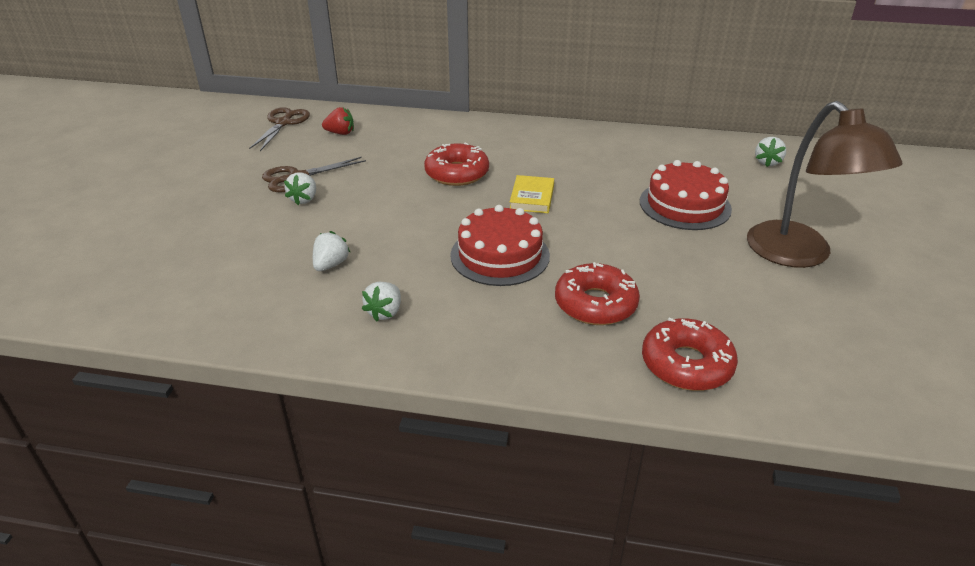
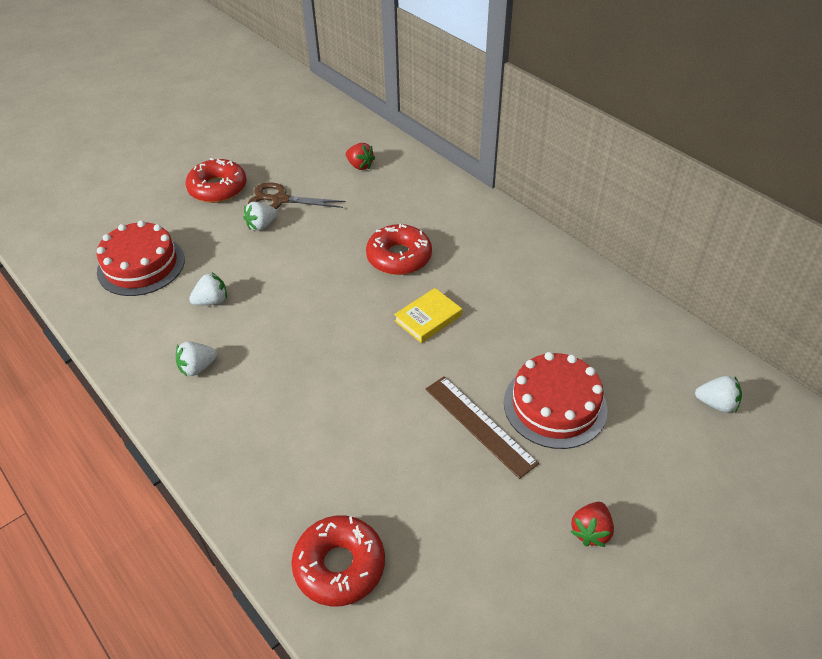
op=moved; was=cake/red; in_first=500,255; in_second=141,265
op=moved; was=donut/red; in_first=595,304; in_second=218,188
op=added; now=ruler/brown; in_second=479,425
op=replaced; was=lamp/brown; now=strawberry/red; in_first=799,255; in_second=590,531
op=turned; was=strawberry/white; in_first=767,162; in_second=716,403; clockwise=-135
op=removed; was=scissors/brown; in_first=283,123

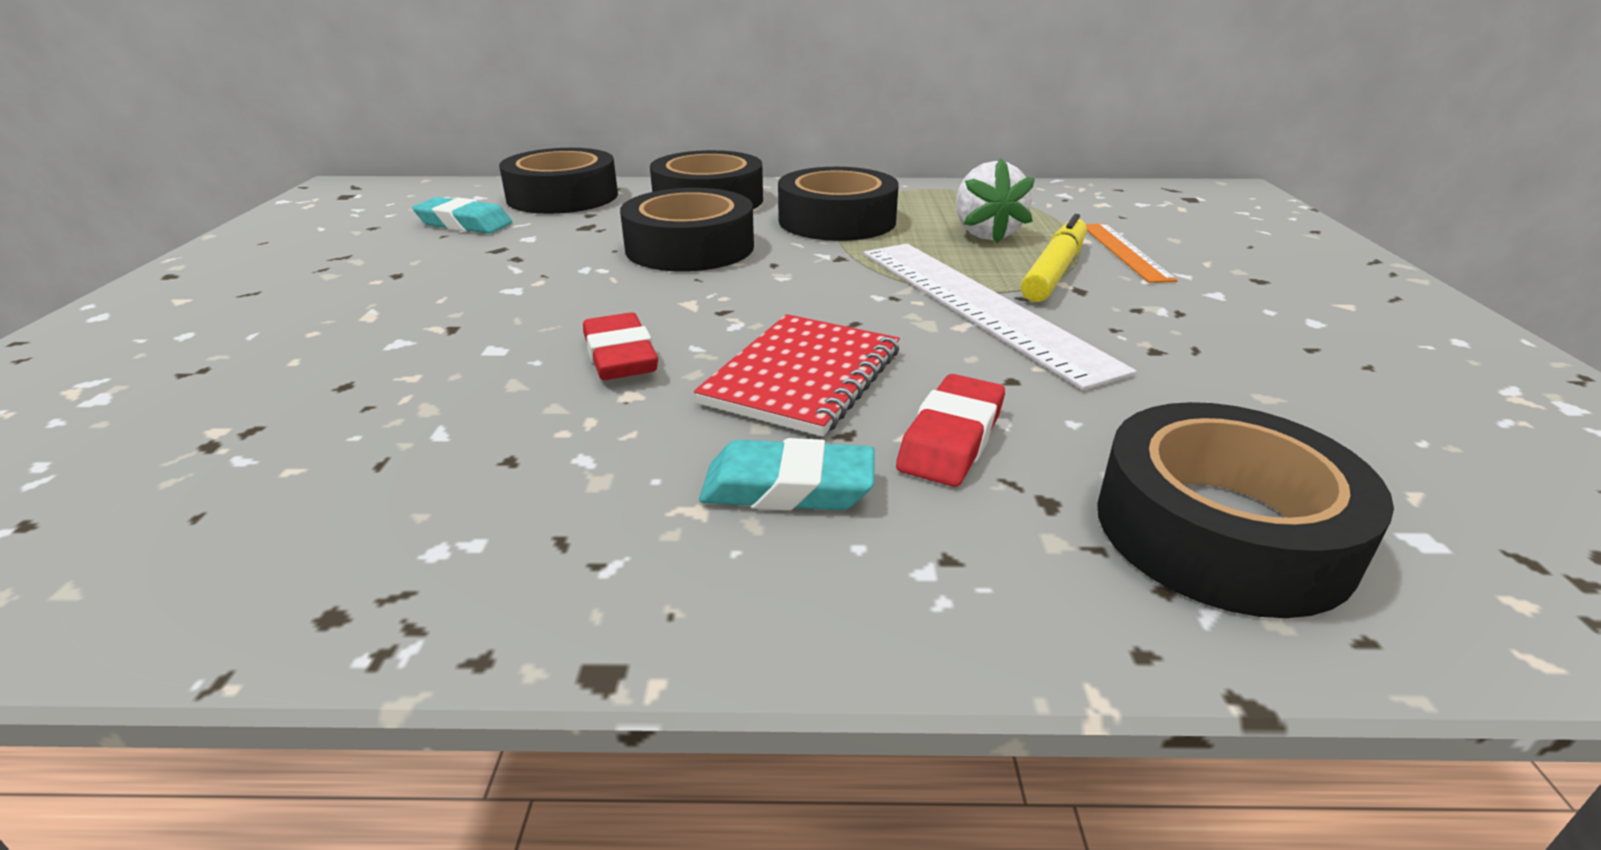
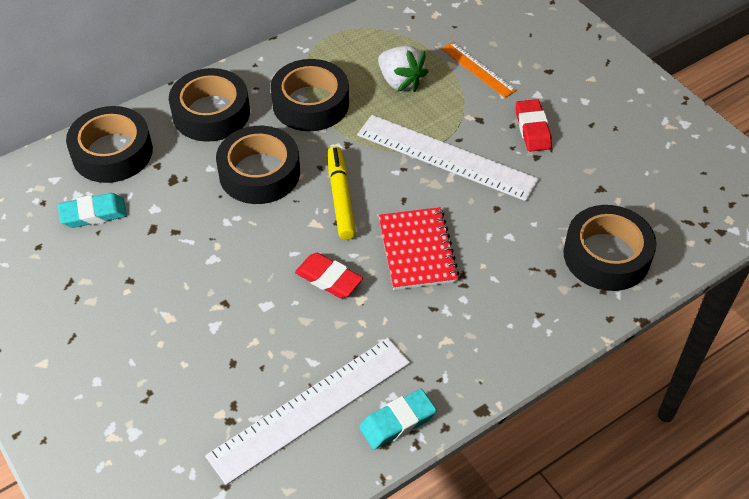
op=added; now=ruler/white; in_second=311,409
op=moved; was=marker/yellow; in_first=1054,271; in_second=341,197
op=moved; was=eraser/turquoise; in_first=788,488; in_second=397,422
op=moved; was=eraser/red; in_first=951,439; in_second=532,129

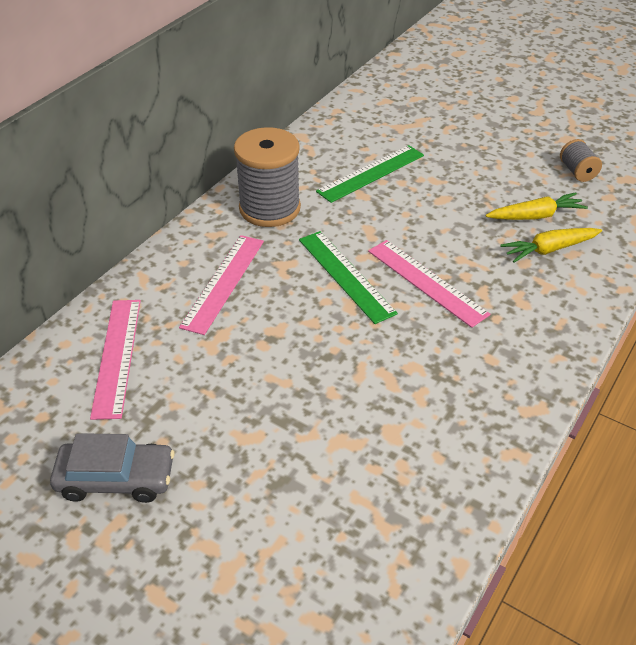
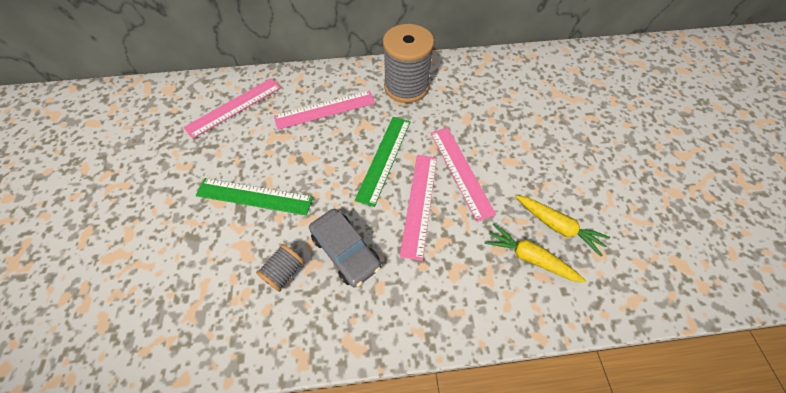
op=moved; was=ruler/green; in_first=371,173; in_second=254,196
op=moved; was=spool/grey; in_first=577,172; in_second=284,272
op=moved; was=car/grey; in_first=116,478; in_second=346,251
op=added; now=ruler/pink; in_second=460,171

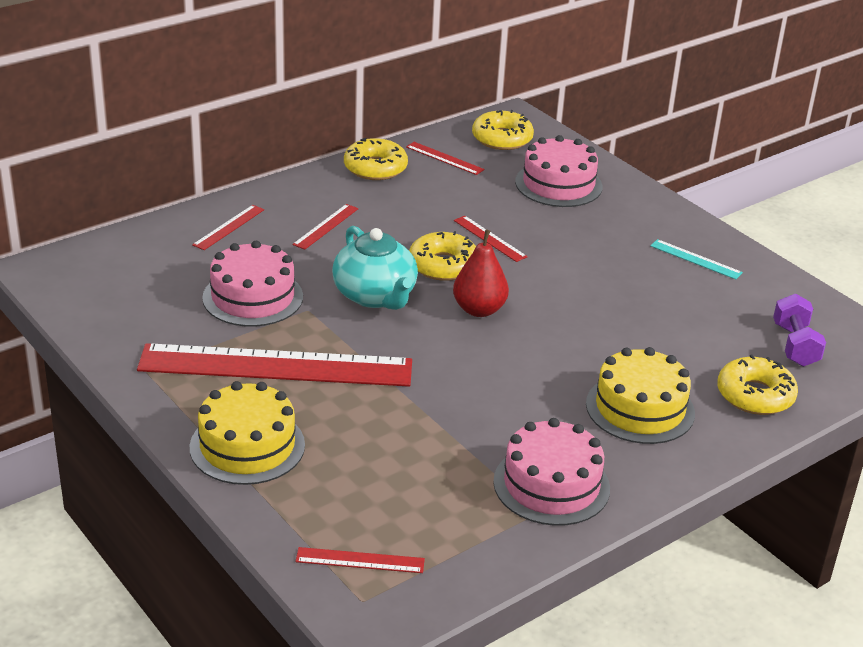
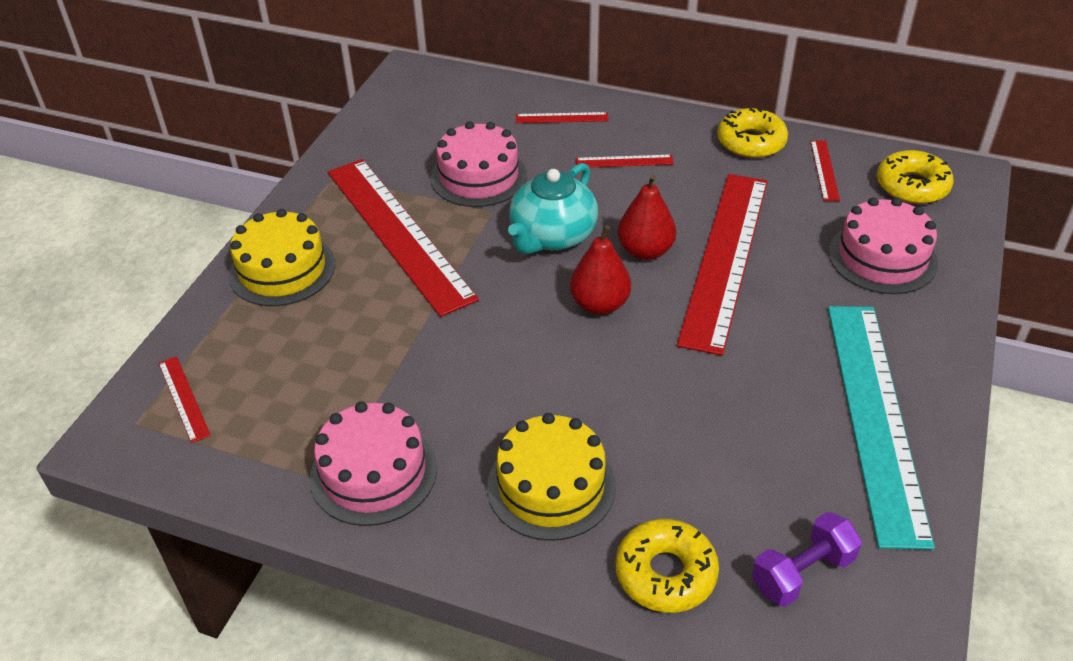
op=replaced; was=donut/yellow; now=pear/red; in_first=443,265; in_second=645,251
op=resized; was=ruler/red; in_first=489,238; in_second=725,258; ratio=2.49
op=resized; was=ruler/turquoise; in_first=695,259; in_second=874,417; ratio=2.49

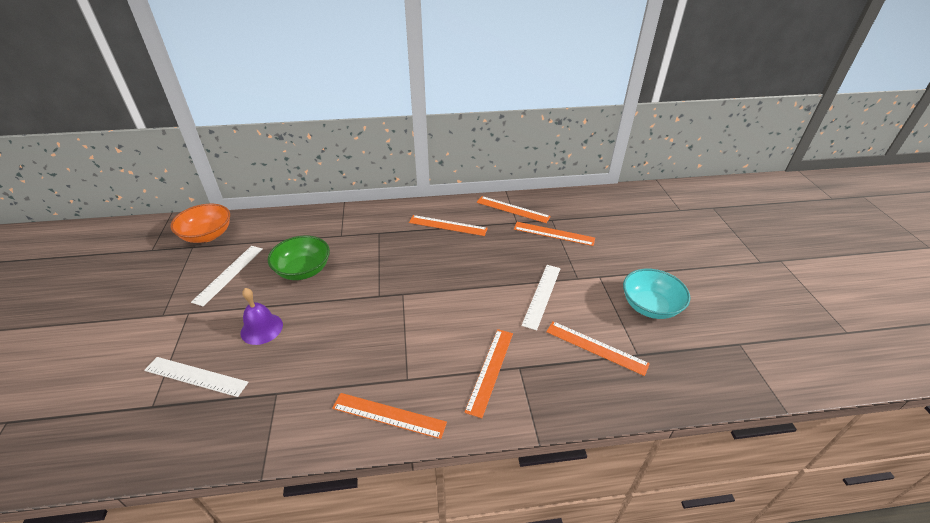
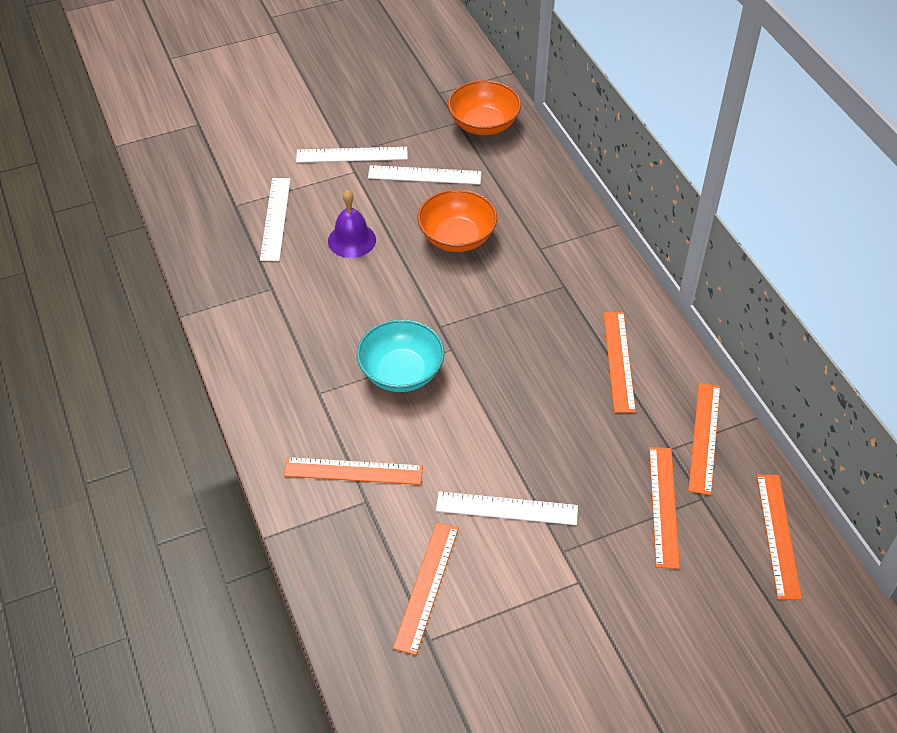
op=added; now=ruler/white; in_second=352,154
op=moved; was=bowl/turquoise; in_first=650,306; in_second=401,372
op=recoloured; was=bowl/green; now=bowl/orange; in_first=303,270; in_second=457,237
op=moved; was=ruler/orange; in_first=389,415; in_second=777,535

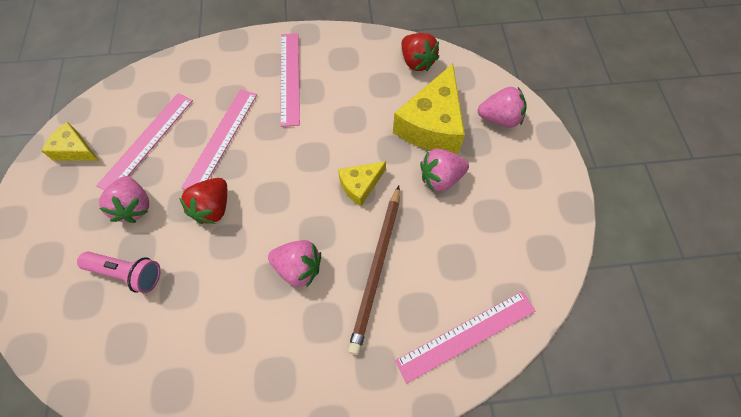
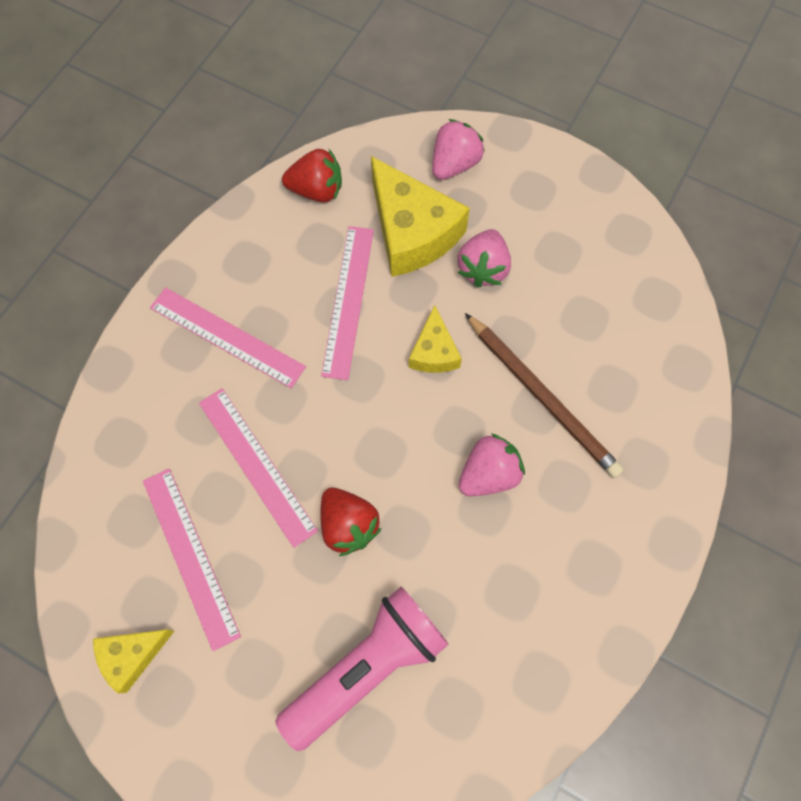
op=resized; was=flashlight/pink; in_first=127,273; in_second=367,667; ratio=1.63
op=moved; was=ruler/pink; in_first=466,335; in_second=348,301
op=removed; was=strawberry/pink; in_first=134,207

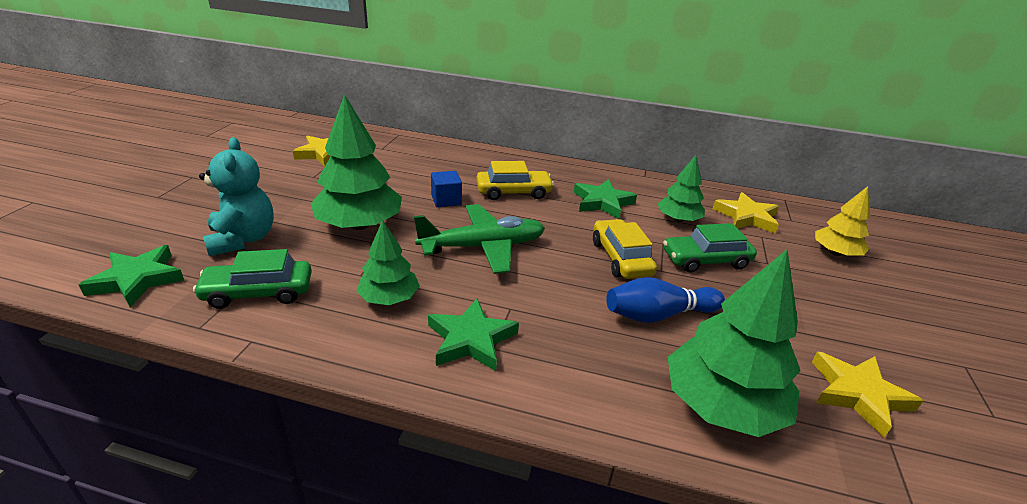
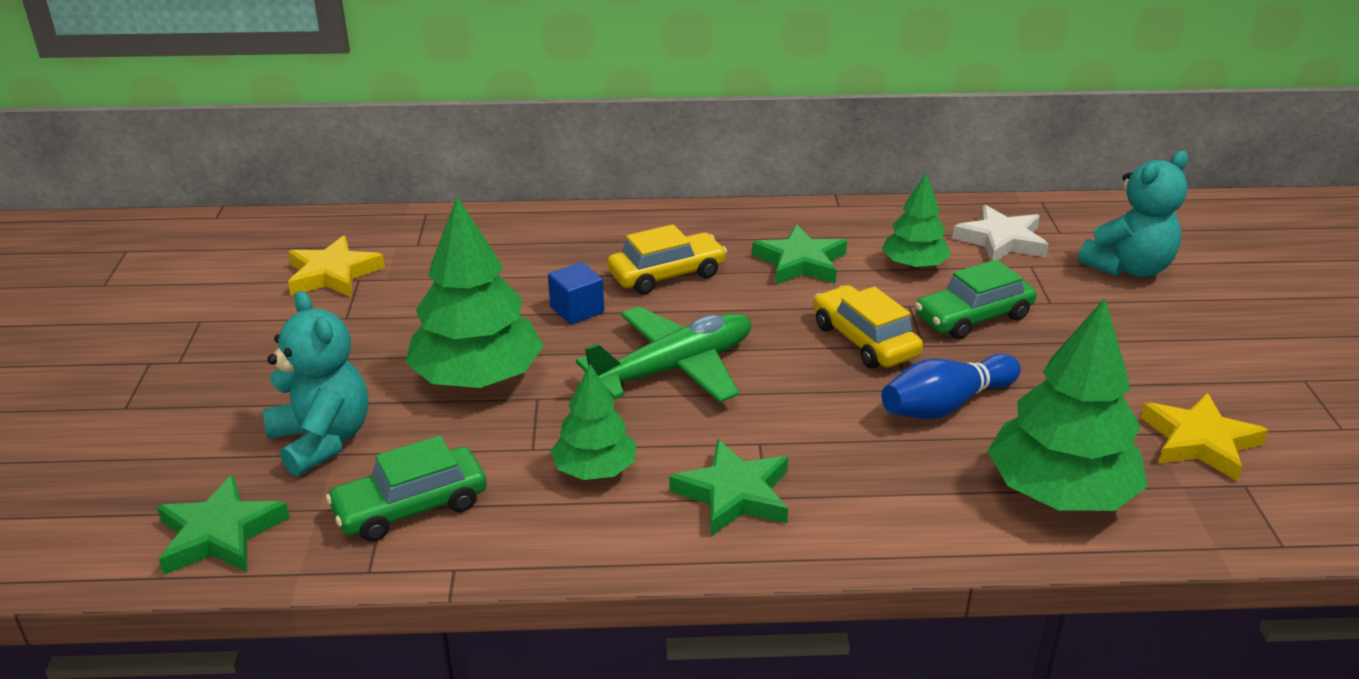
op=recoloured; was=star/yellow; now=star/white; in_first=746,217; in_second=1001,240
op=replaced; was=tree/yellow; now=teddy bear/turquoise; in_first=835,253; in_second=1128,268

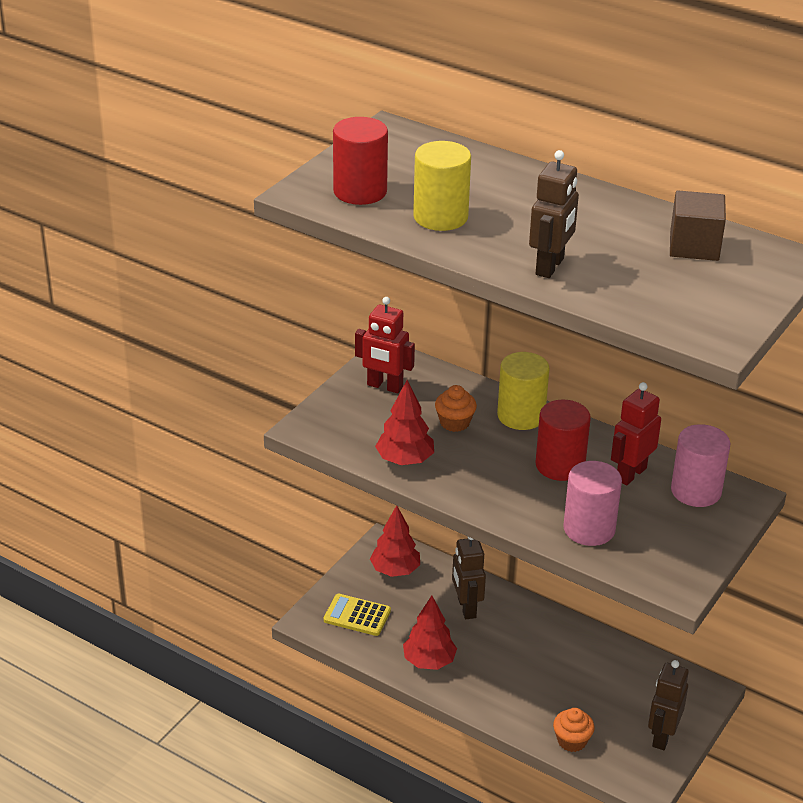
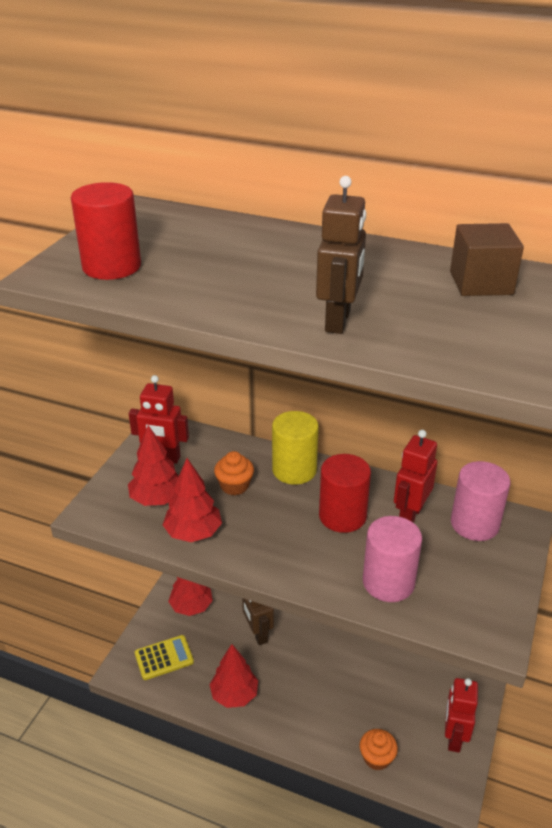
op=added; now=tree/red; in_second=157,499
op=turned; was=calculator/yellow; in_first=357,615; in_second=164,658; clockwise=150
op=recoloured; was=robot/brown; now=robot/red; in_first=662,736; in_second=453,737
op=removed; was=cylinder/yellow; in_first=440,217

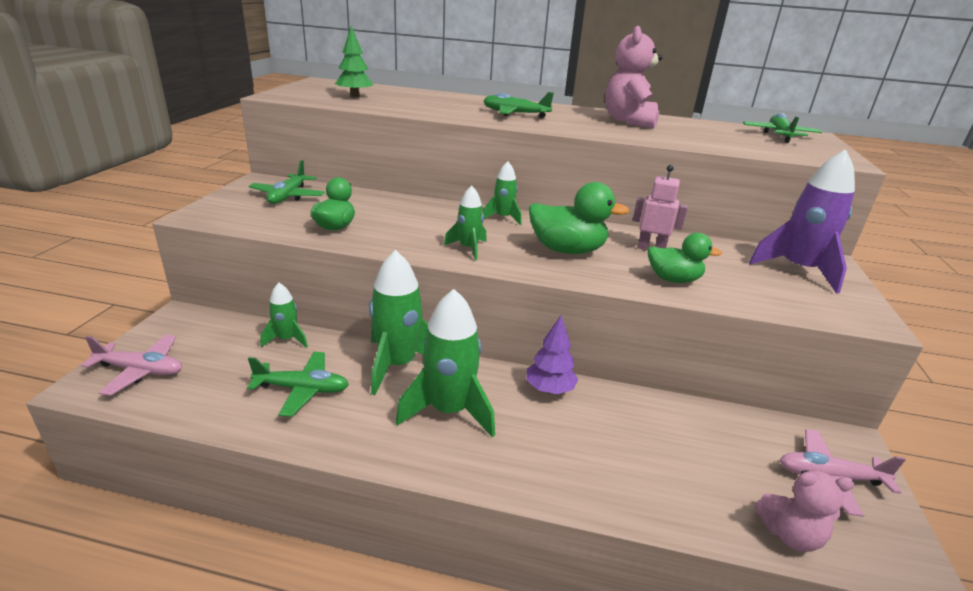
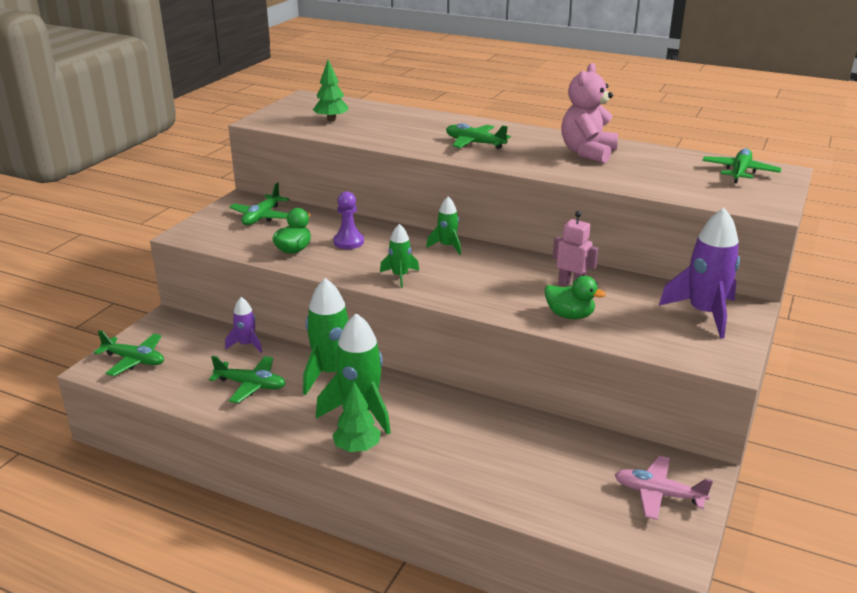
op=recoloured; was=plane/pink; now=plane/green; in_first=140,370; in_second=134,360
op=recoloured; was=rocket/green; now=rocket/purple; in_first=287,339; in_second=247,345
op=added; now=tree/green; in_second=357,448
op=added; now=pawn/purple; in_second=348,242
op=removed; was=tree/purple; in_first=549,389
op=removed; was=duck/green; in_first=567,250
op=removed; was=teddy bear/pink; in_first=790,534

